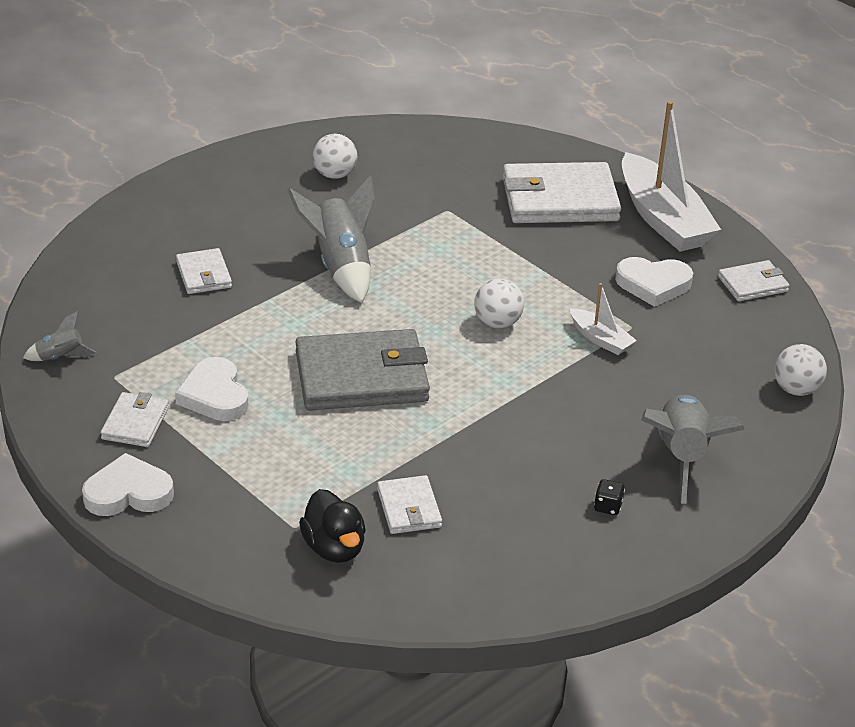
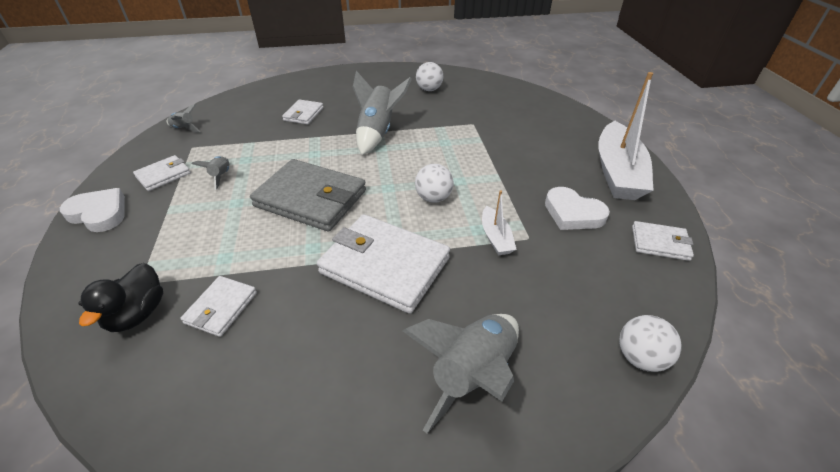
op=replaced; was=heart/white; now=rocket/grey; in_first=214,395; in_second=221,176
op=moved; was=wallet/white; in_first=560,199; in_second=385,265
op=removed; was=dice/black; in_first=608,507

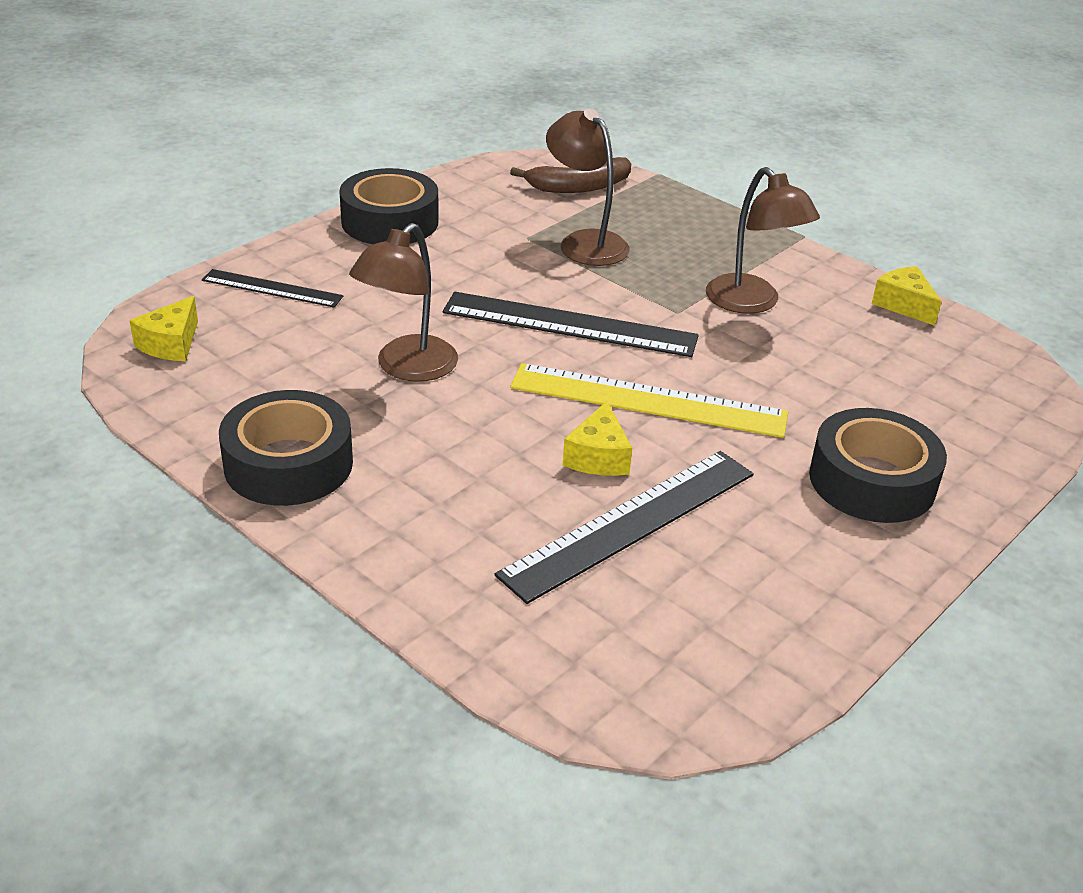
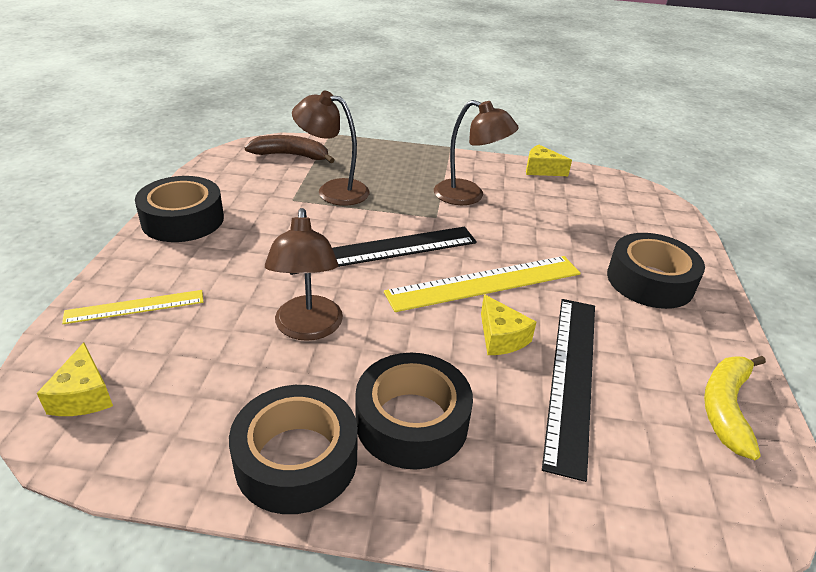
op=recoloured; was=ruler/black; now=ruler/yellow; in_first=272,288; in_second=135,307
op=turned; was=banana/brown; in_first=579,187; in_second=291,155; clockwise=-120
op=added; now=tape/black; in_second=412,421
op=added; now=banana/yellow; in_second=726,407

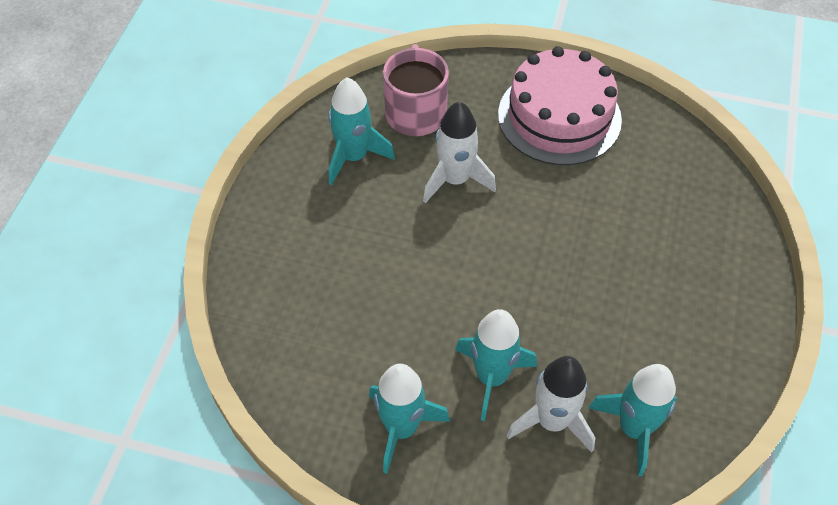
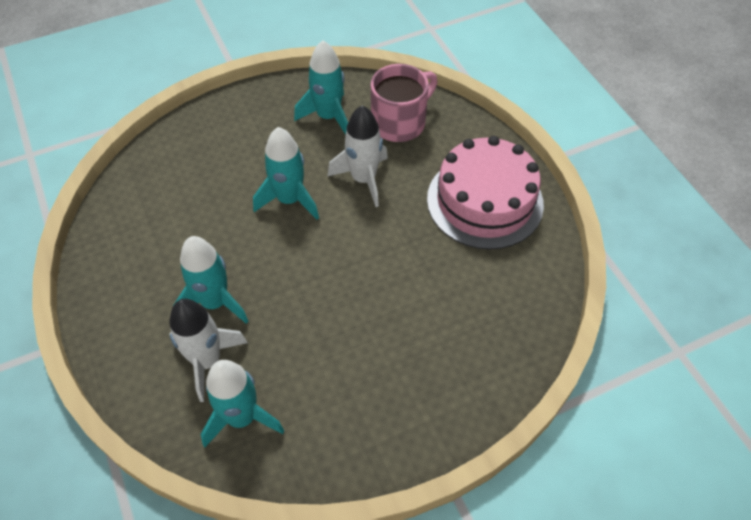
op=moved; was=rocket/turquoise; in_first=401,428; in_second=289,200

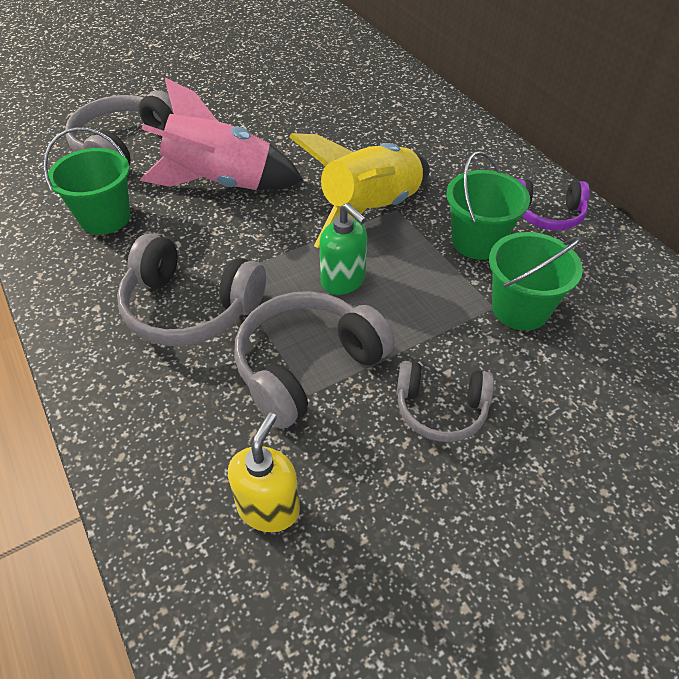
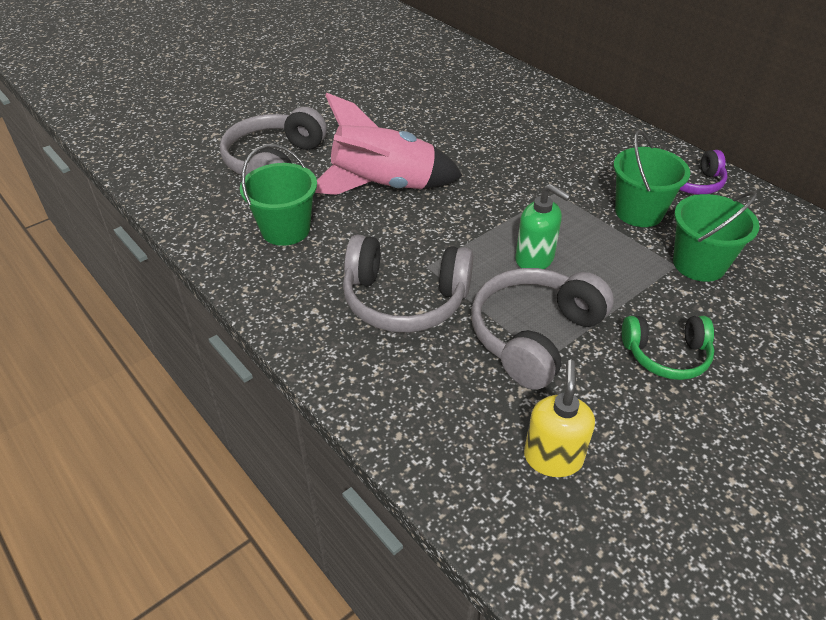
op=recoloured; was=headphones/grey; now=headphones/green; in_first=441,409; in_second=666,355
op=removed; was=rocket/yellow; in_first=369,210

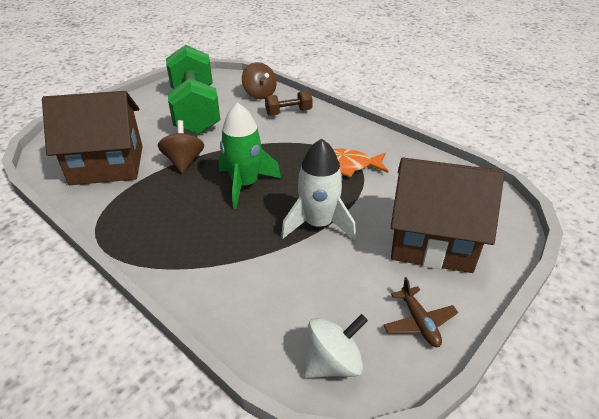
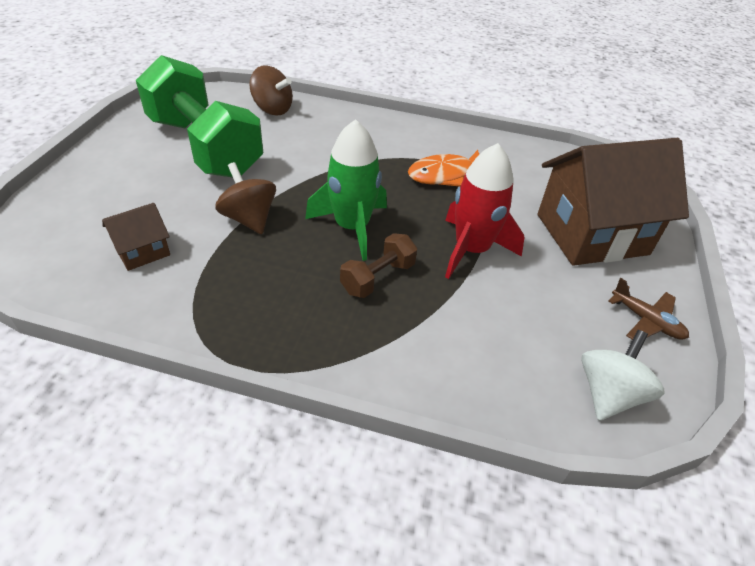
op=resized; was=house/brown; in_first=107,165; in_second=143,251; ratio=0.45
op=moved; was=dumbbell/brown; in_first=288,112; in_second=378,278
op=recoloured; was=rocket/white; now=rocket/red; in_first=318,224; in_second=471,250

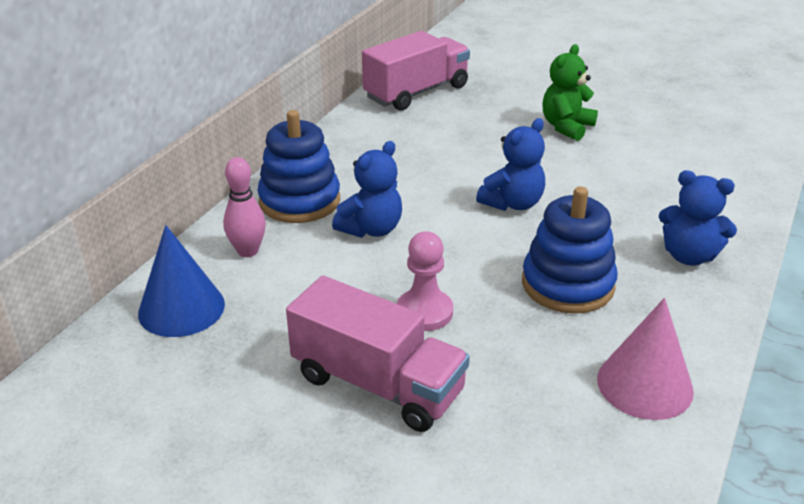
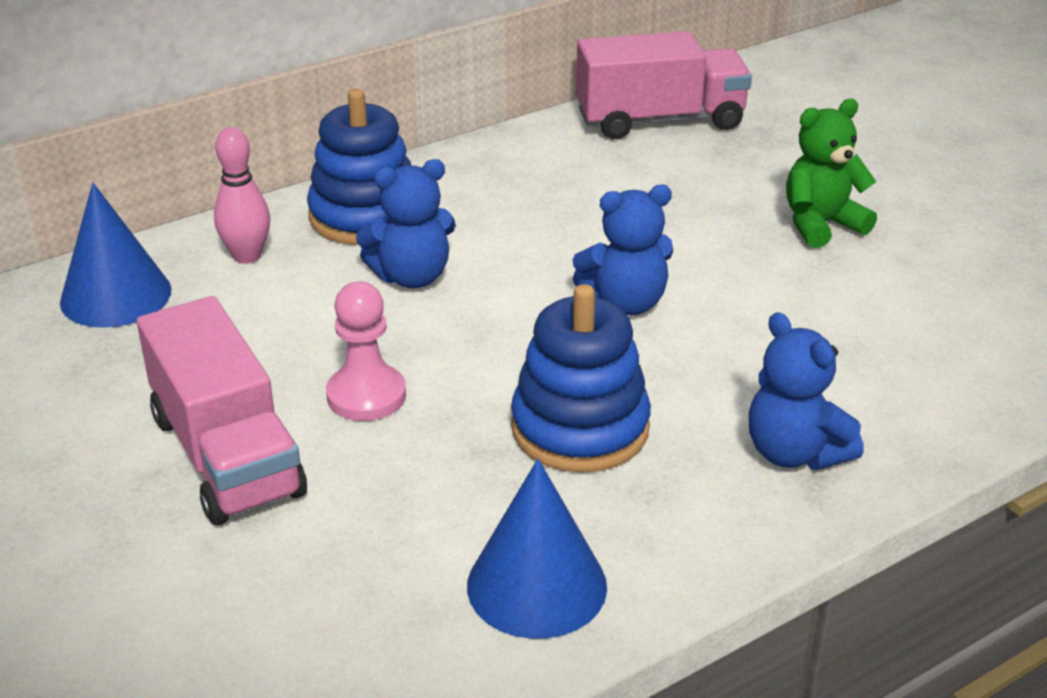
op=recoloured; was=cone/pink; now=cone/blue; in_first=644,384; in_second=536,585

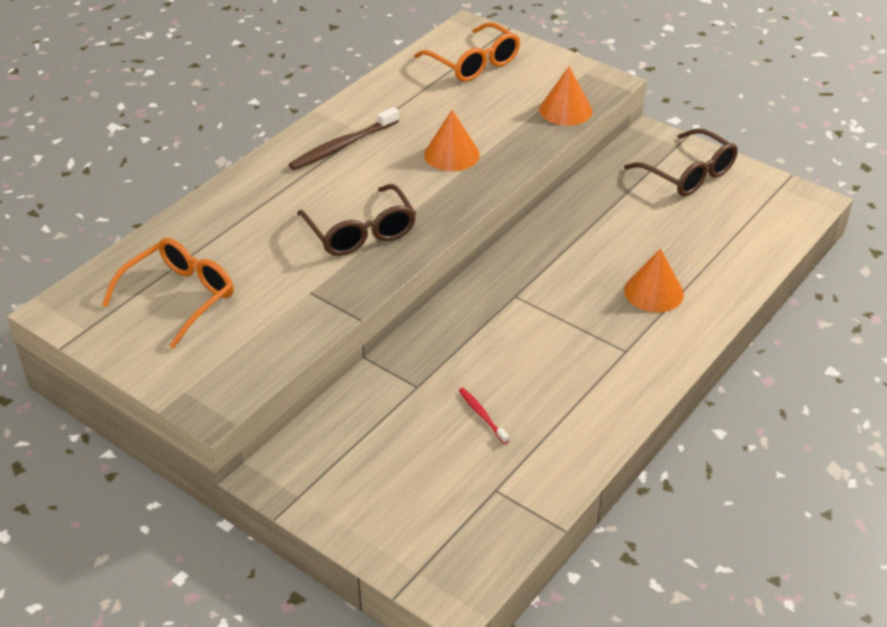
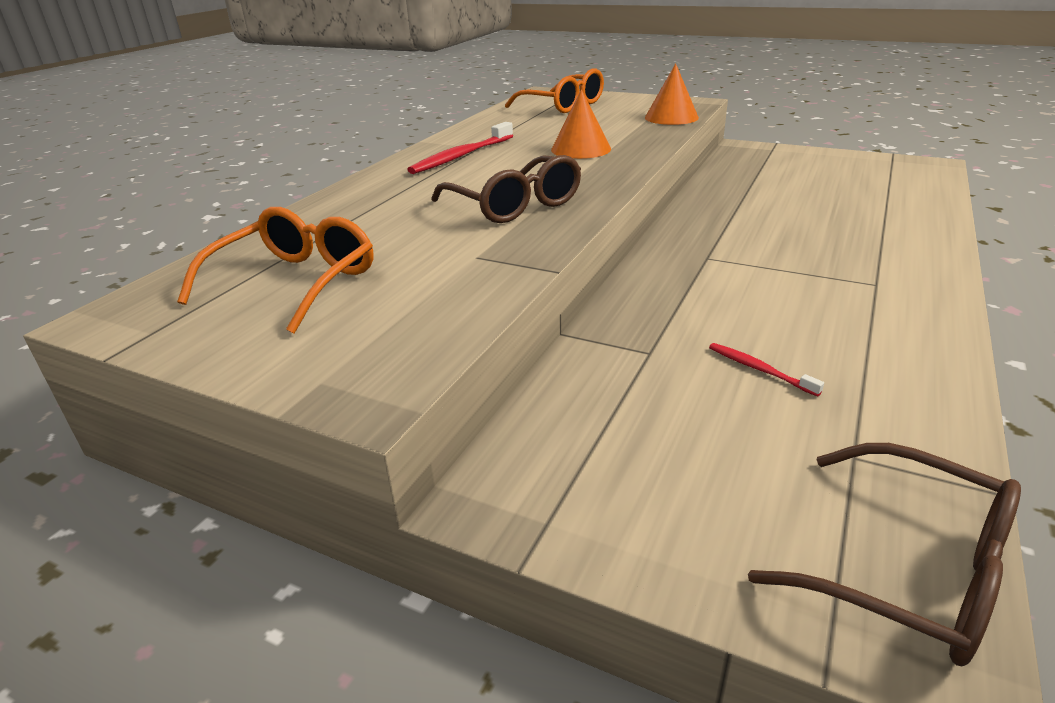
op=recoloured; was=toothbrush/brown; now=toothbrush/red; in_first=342,146; in_second=461,156
op=moved; was=glasses/brown; in_first=688,174; in_second=907,569
op=removed; was=cone/orange; in_first=653,292

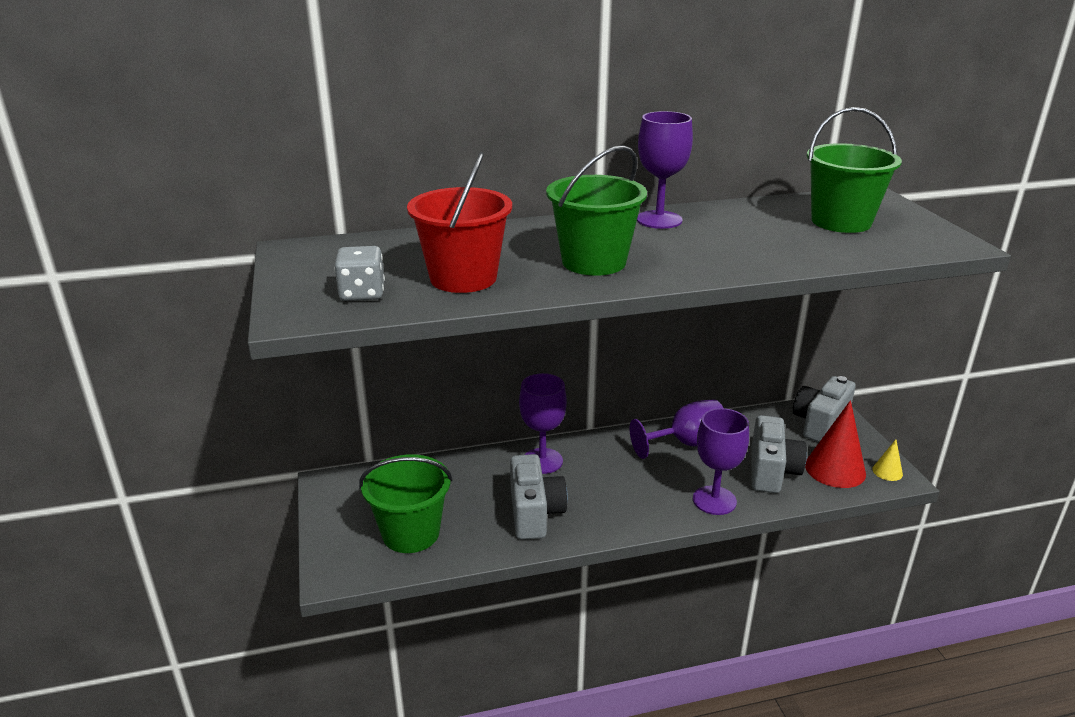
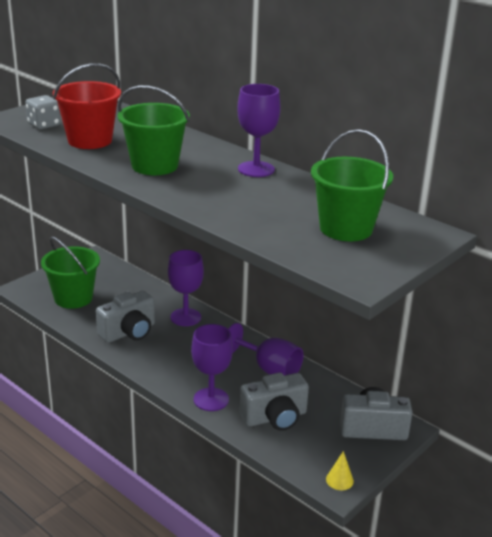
op=removed; was=cone/red; in_first=835,469

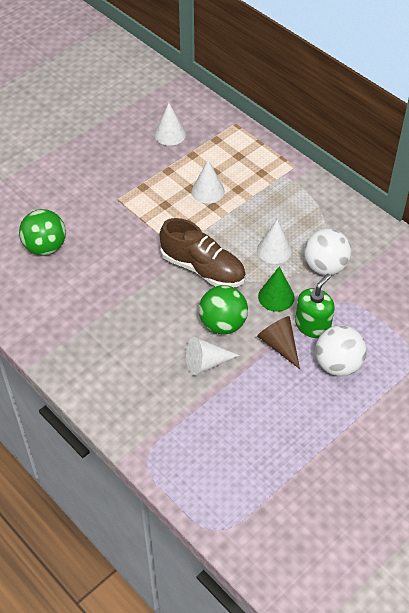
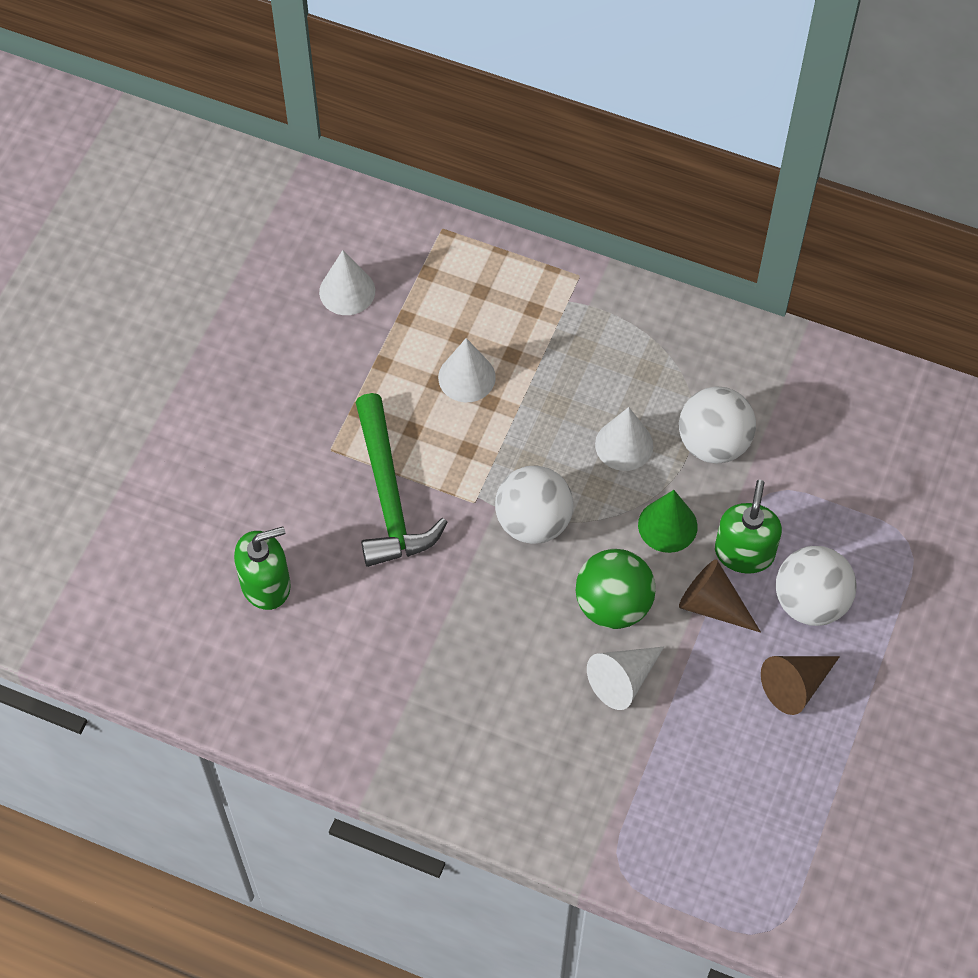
op=replaced; was=ball/green; now=soap dispenser/green; in_first=45,247; in_second=266,584
op=added; now=hammer/green; in_second=389,495
op=replaced; was=shoe/brown; now=ball/white; in_first=203,268; in_second=533,522
op=added; now=cone/brown; in_second=795,685

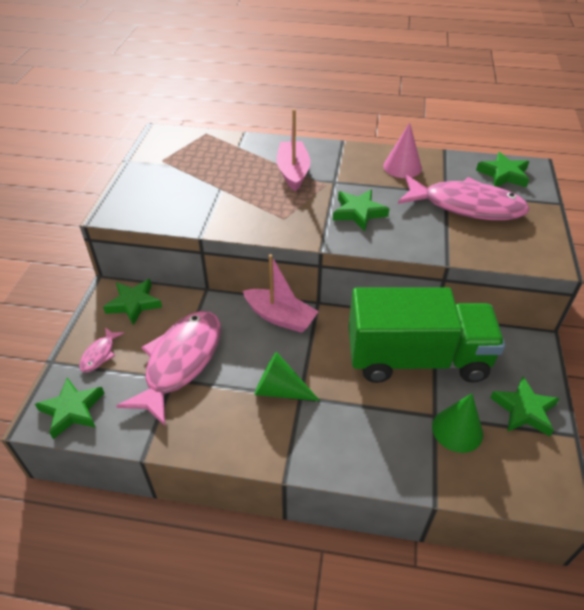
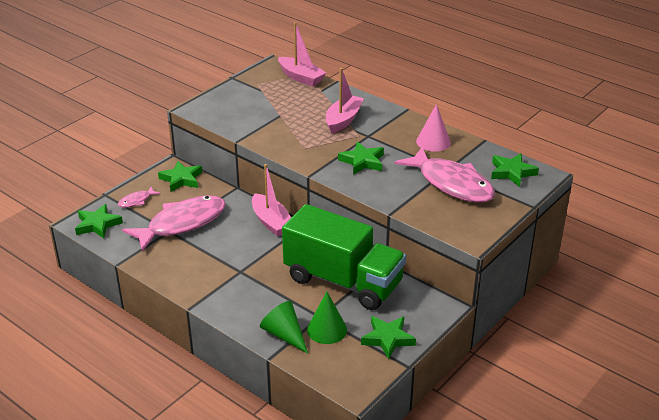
op=moved; was=cone/green; in_first=280,390; in_second=284,335
op=added; now=boat/pink; in_second=301,77

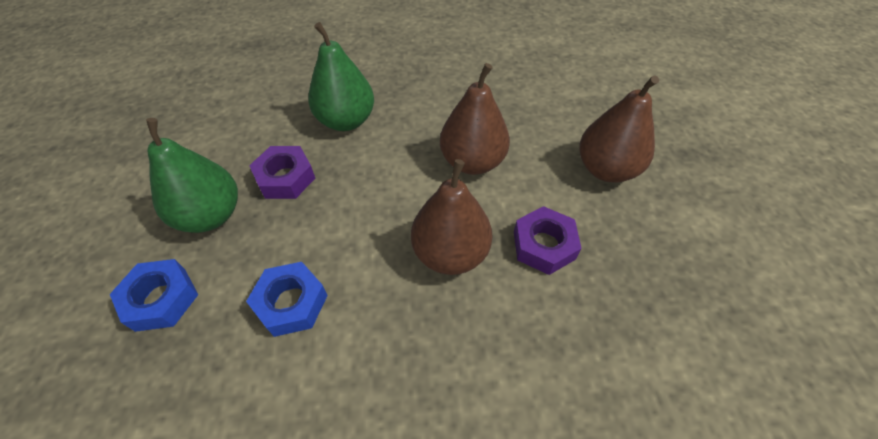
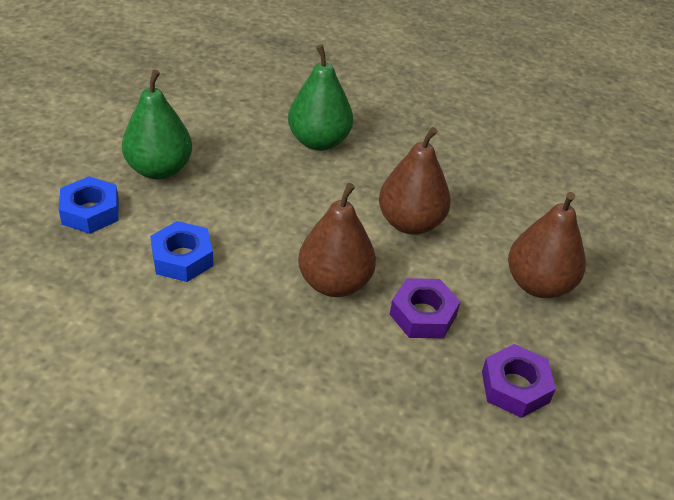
op=moved; was=nut/purple; in_first=285,178; in_second=515,387

